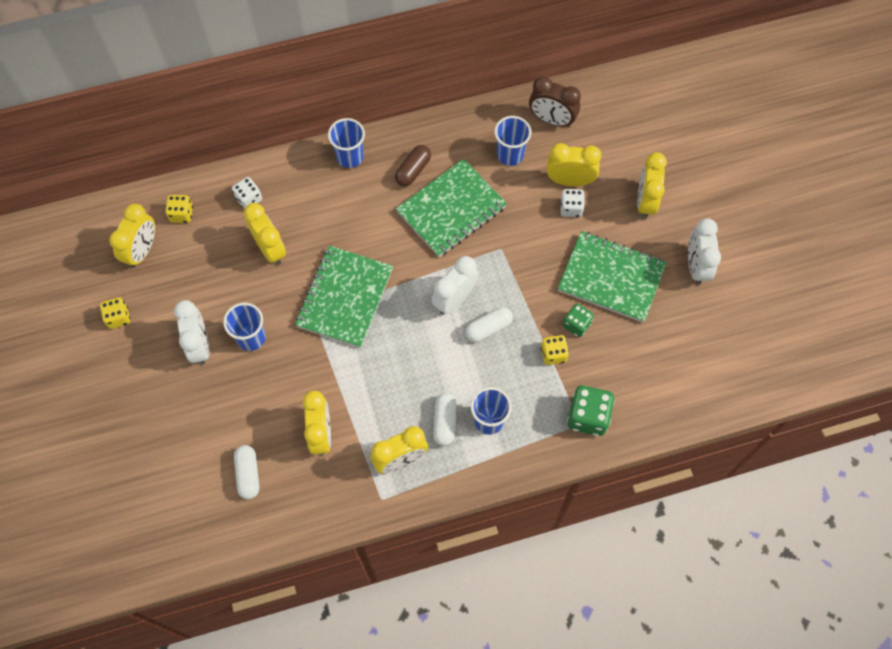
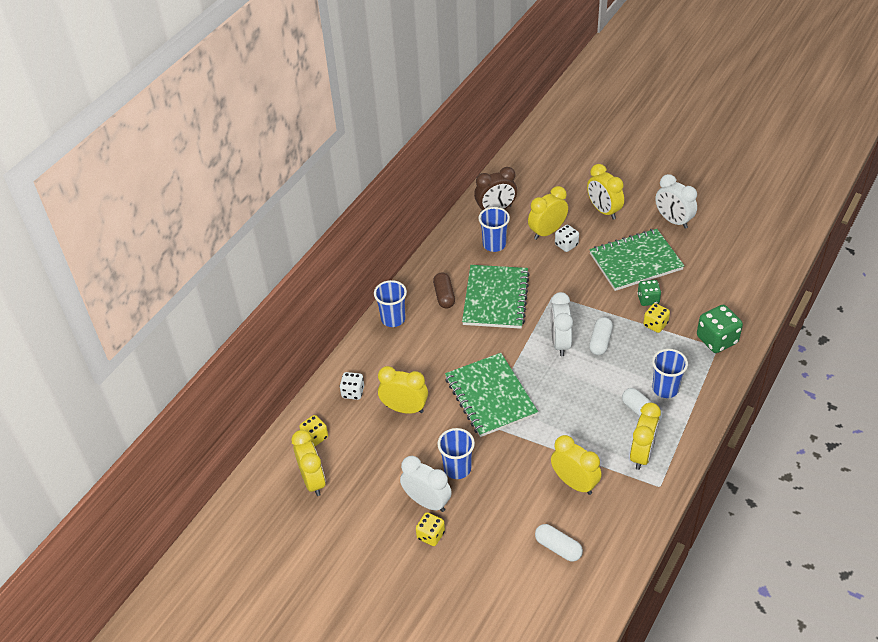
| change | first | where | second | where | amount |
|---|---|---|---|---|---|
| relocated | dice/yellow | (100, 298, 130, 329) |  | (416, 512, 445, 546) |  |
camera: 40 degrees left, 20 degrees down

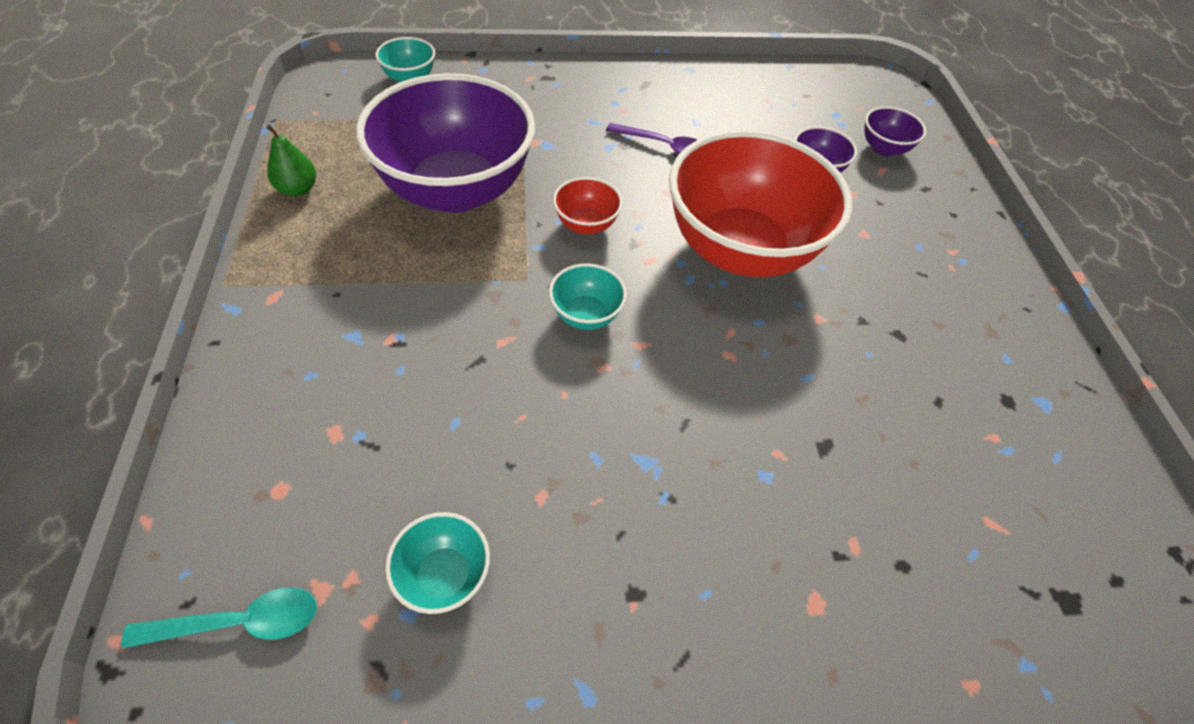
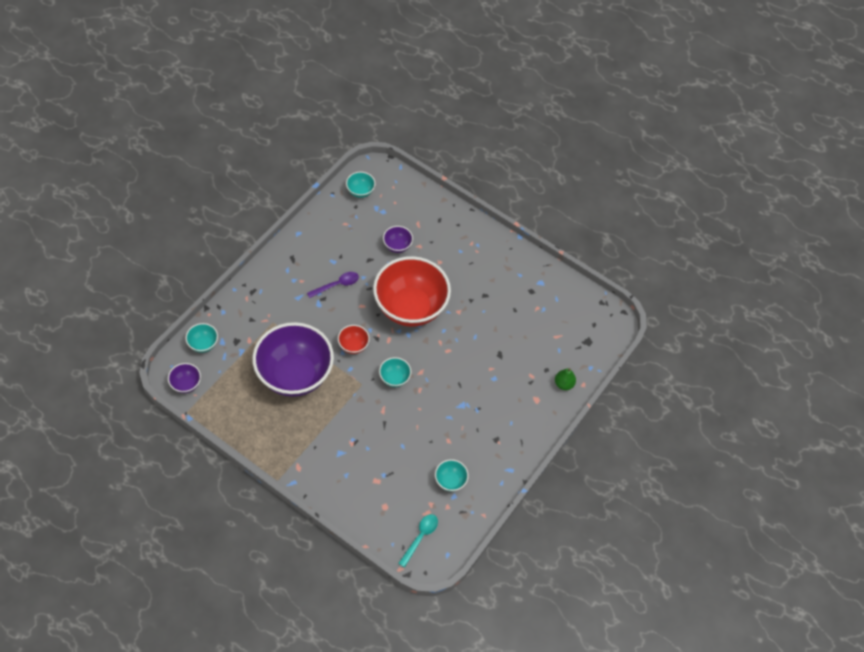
| change | first | where | second | where | amount |
|---|---|---|---|---|---|
| appeared |  |  | bowl/turquoise | (346, 171, 376, 198) |  |
| relocated | pear/green | (266, 125, 316, 196) |  | (555, 368, 576, 390) |  |
| relocated | bowl/purple | (864, 106, 926, 157) |  | (168, 363, 201, 393) |  |
camera: 50 degrees left, 5 degrees up

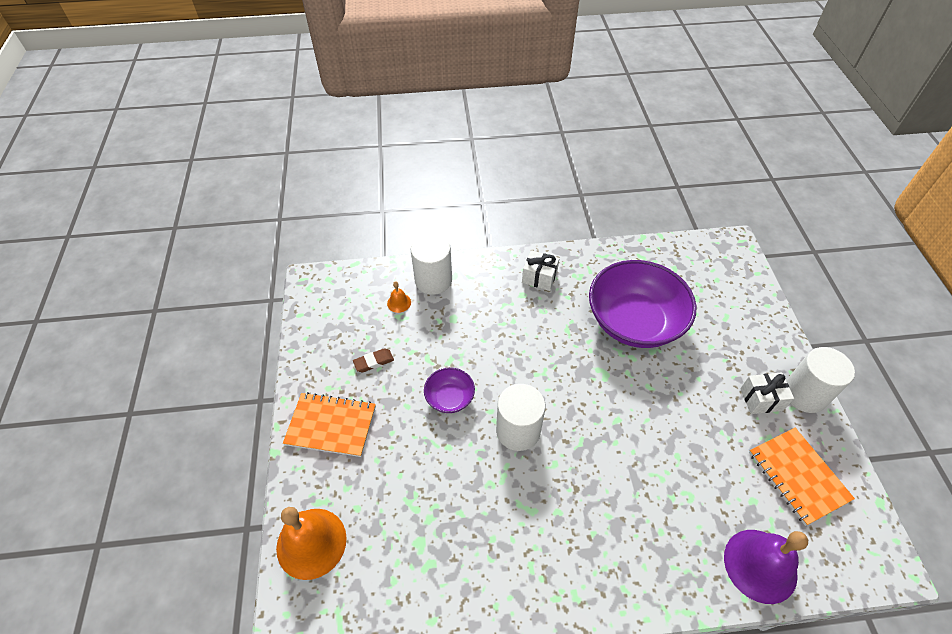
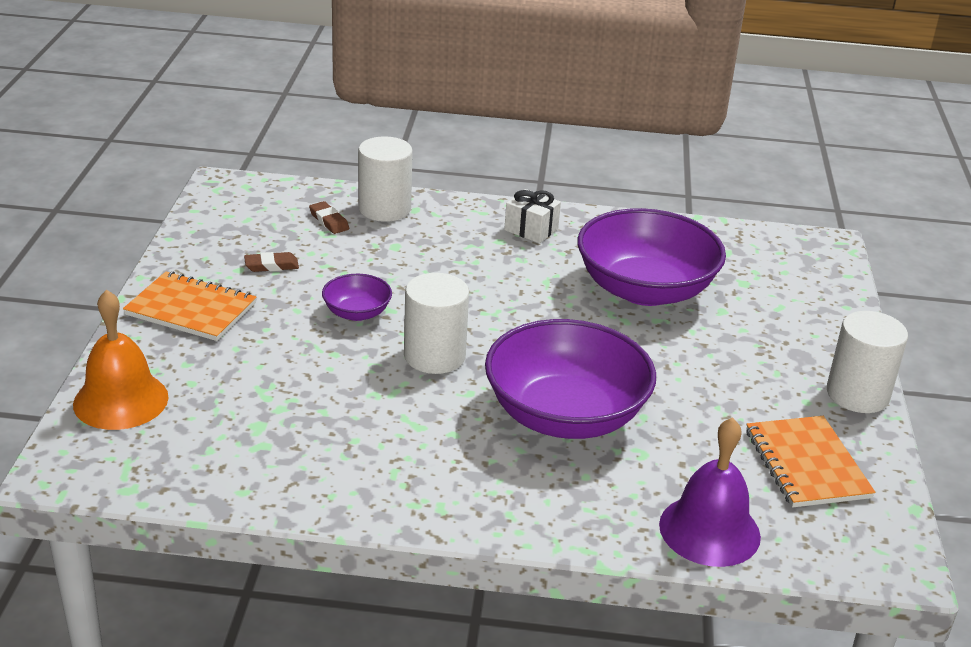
| change | first | where | second | where | amount |
|---|---|---|---|---|---|
| missing | gift/white | (740, 372, 794, 414) |  |  |  |
| appeared |  |  | bowl/purple | (485, 319, 656, 439) |  |
| exchanged | bell/orange | (387, 281, 411, 313) | eraser/brown | (309, 201, 349, 234) |  |
camera: 10 degrees right, 20 degrees down

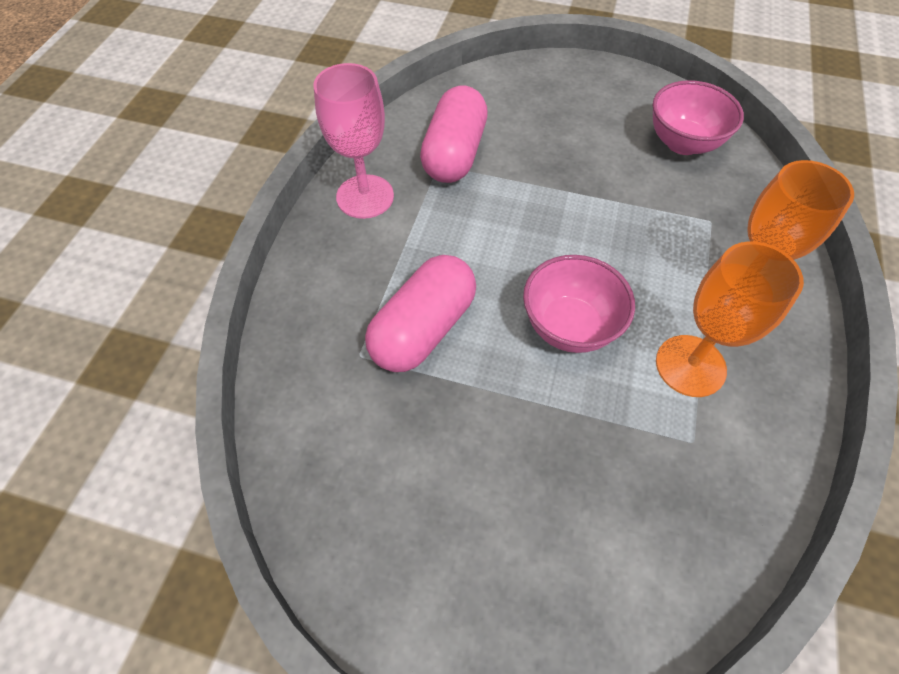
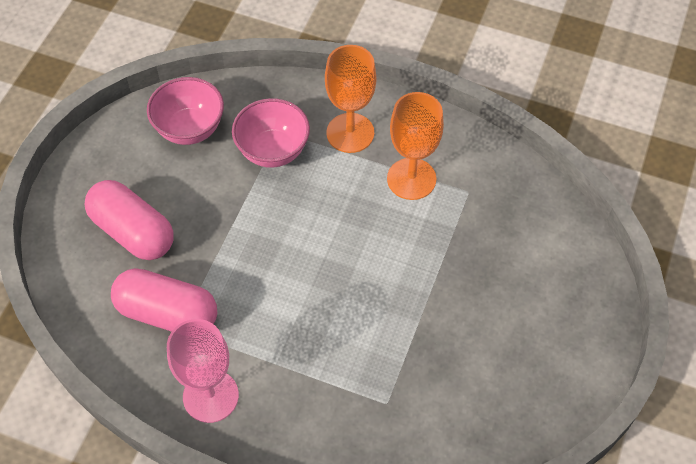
| change | first | where | second | where | amount |
|---|---|---|---|---|---|
| relocated | capsule/pink | (365, 255, 476, 372) |  | (85, 180, 174, 260) |  |
| relocated | bowl/pink | (523, 255, 635, 353) |  | (232, 98, 310, 168) |  |
camera: 85 degrees left, 0 degrees up

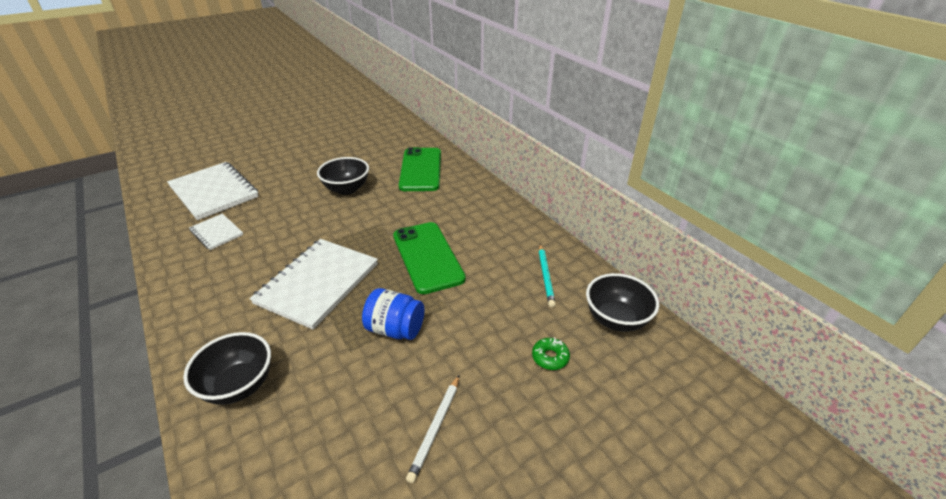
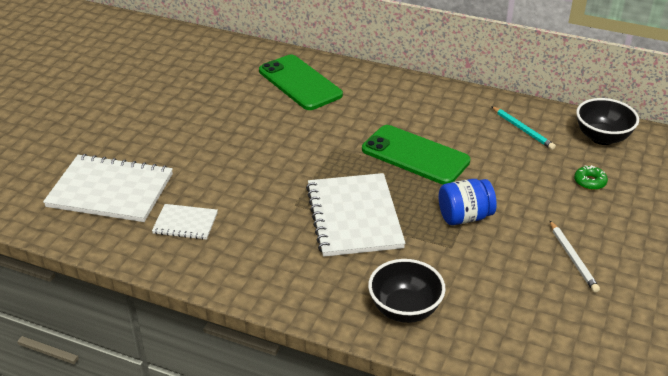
| change | first | where | second | where | amount |
|---|---|---|---|---|---|
| missing | bowl/black | (317, 157, 369, 195) |  |  |  |
camera: 35 degrees left, 0 degrees up

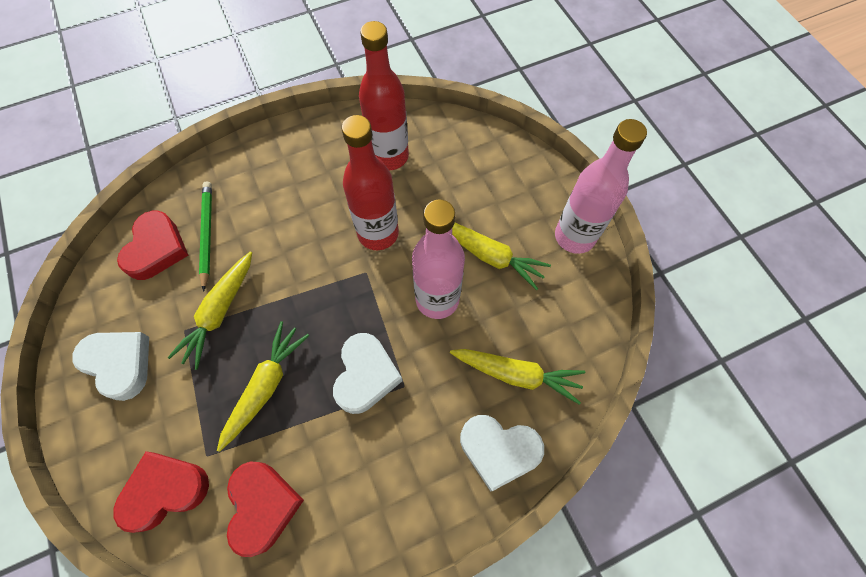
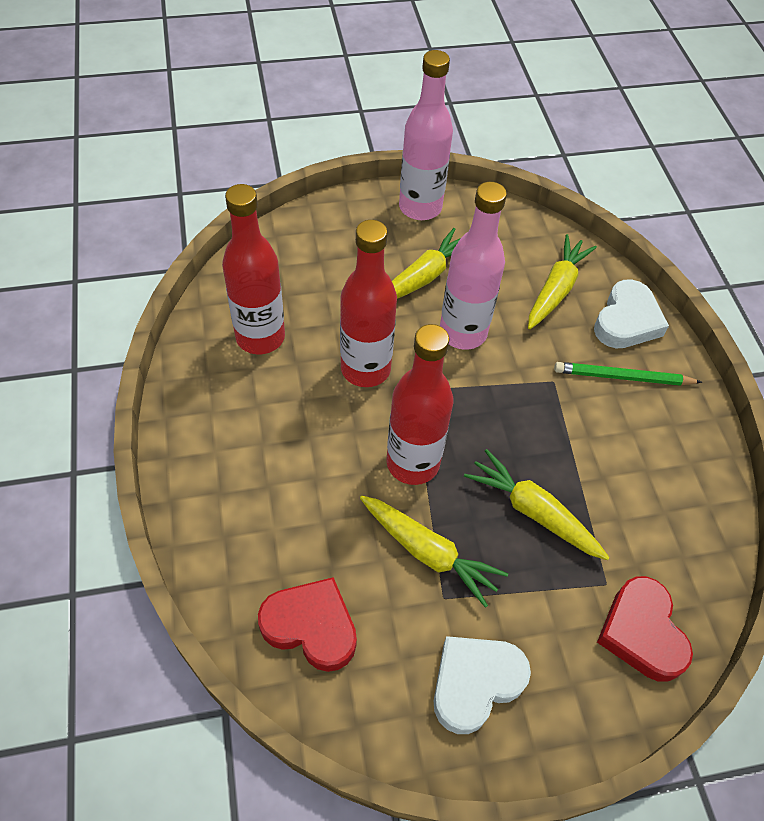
| change | first | where | second | where | amount |
|---|---|---|---|---|---|
| missing | heart/red | (227, 461, 304, 557) |  |  |  |
| missing | heart/white | (333, 333, 403, 414) |  |  |  |
| appeared |  |  | bottle/red | (386, 324, 453, 485) |  |
| relocated | pencil/green | (199, 182, 212, 292) |  | (554, 362, 702, 386) |  |
camera: 80 degrees left, 10 degrees down

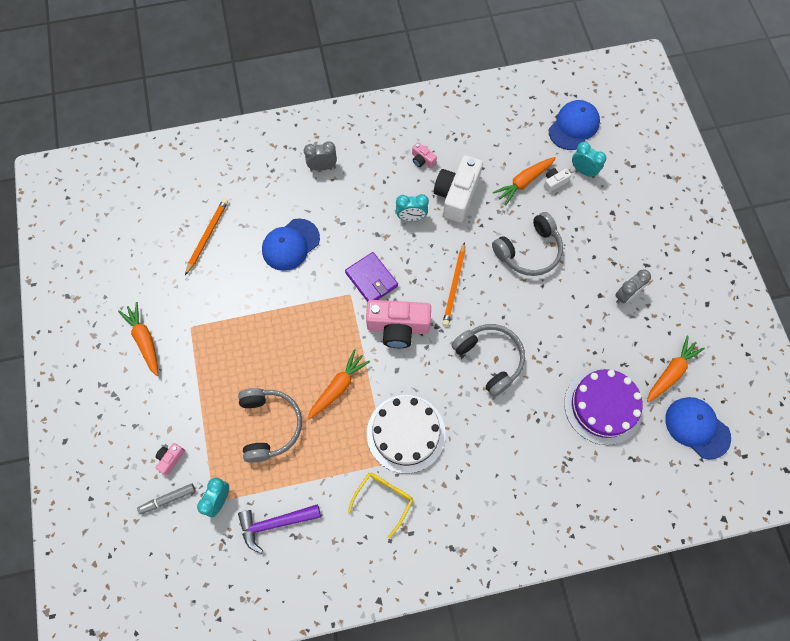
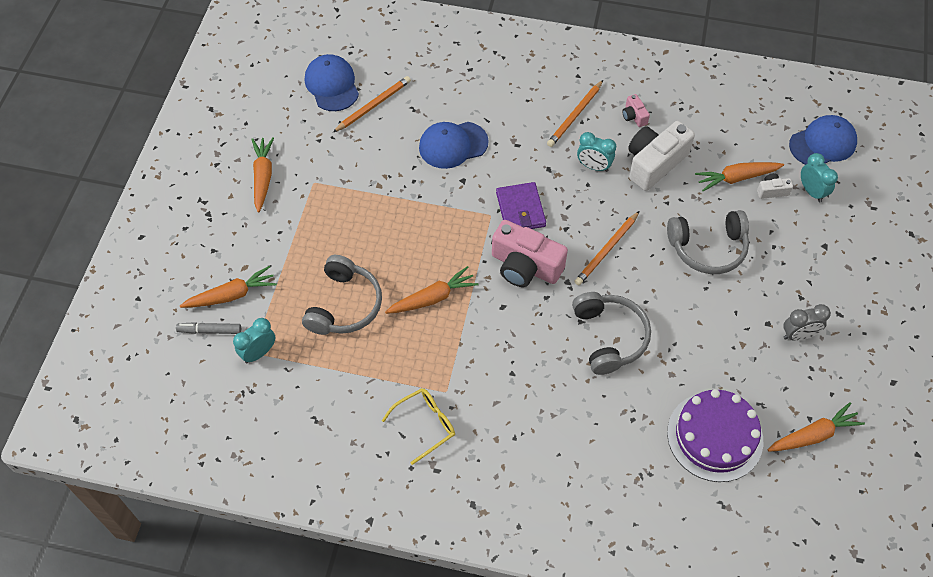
| change | first | where | second | where | amount |
|---|---|---|---|---|---|
| missing | hammer/purple | (238, 504, 321, 554) |  |  |  |
| missing | clock/grey | (304, 142, 337, 171) |  |  |  |
| missing | cake/white | (367, 395, 445, 474) |  |  |  |
| appeared |  |  | pencil/orange | (547, 80, 603, 147) |  |
| relocated | cap/blue | (665, 397, 731, 460) |  | (305, 54, 359, 111) |  |
| exchanged | camera/pink | (156, 443, 185, 475) | carrot/orange | (180, 266, 277, 308) |  |
camera: 25 degrees right, 10 degrees down

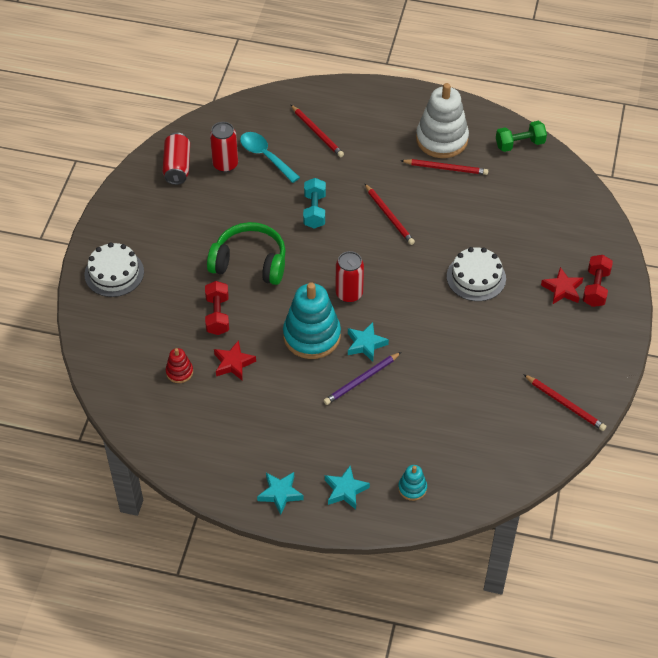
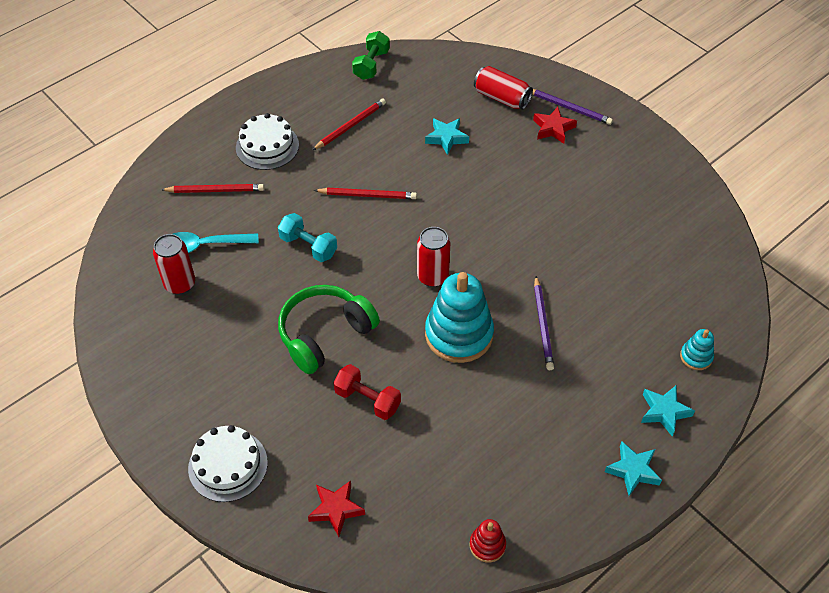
| change | first | where | second | where | amount |
|---|---|---|---|---|---|
| missing | stacking toy/white | (416, 83, 469, 158) |  |  |  |
| missing | pencil/red | (523, 374, 606, 431) |  |  |  |
| relocated | can/red | (163, 133, 190, 185) |  | (474, 66, 533, 110) |  |
| relocated | stacking toy/red | (166, 348, 193, 383) |  | (470, 519, 506, 563) |  |
| relocated | star/red | (214, 340, 256, 380) |  | (308, 481, 365, 537) |  |
| relocated | star/turquoise | (348, 322, 389, 362) |  | (425, 118, 469, 155) |  |
| relocated | cake/white | (447, 247, 506, 301) |  | (236, 113, 299, 170) |  |
| exchanged | dumbbell/red | (583, 255, 613, 307) | pencil/purple | (533, 89, 613, 125) |  |
camera: 55 degrees left, 0 degrees up

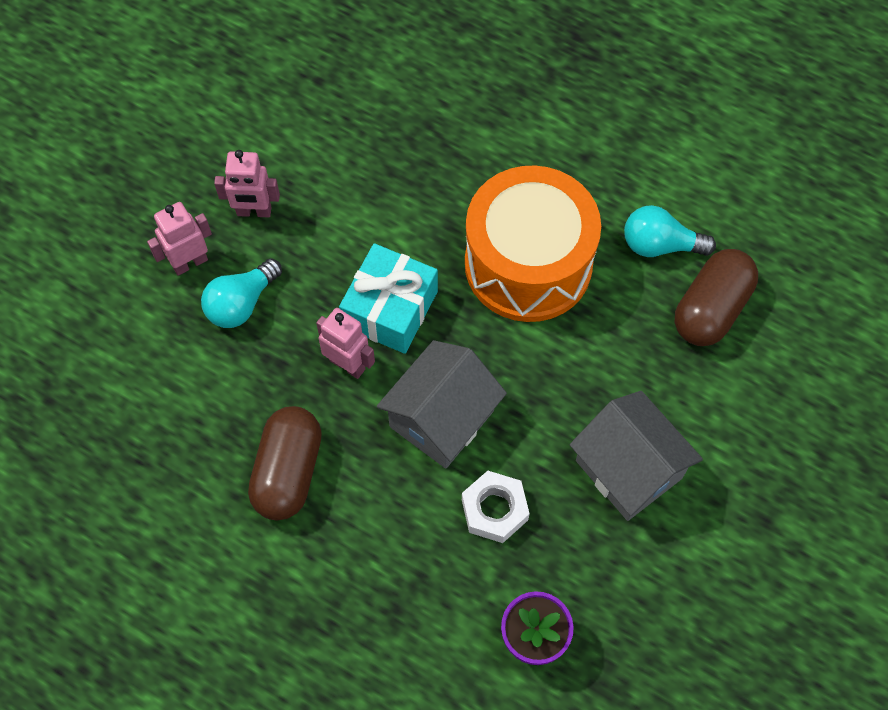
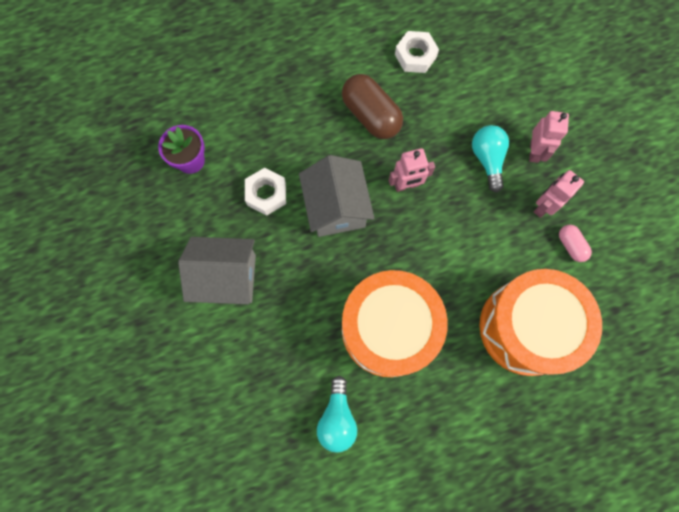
| change | first | where | second | where | amount |
|---|---|---|---|---|---|
| missing | gift/turquoise | (339, 243, 438, 354) |  |  |  |
| missing | capsule/brown | (675, 249, 758, 346) |  |  |  |
| appeared |  |  | nut/white | (395, 31, 439, 73) |  |
| appeared |  |  | drum/orange | (479, 269, 602, 376) |  |
| appeared |  |  | capsule/pink | (559, 225, 592, 262) |  |
| spun | light bulb/turquoise | (624, 205, 716, 257) |  | (317, 376, 357, 452) | 135 degrees clockwise |
camera: 130 degrees right, 10 degrees up

